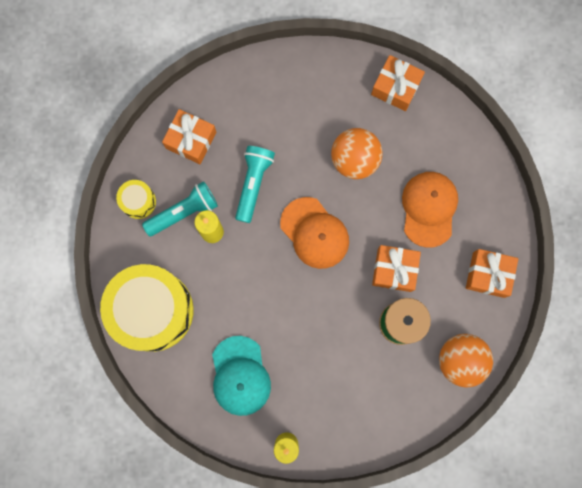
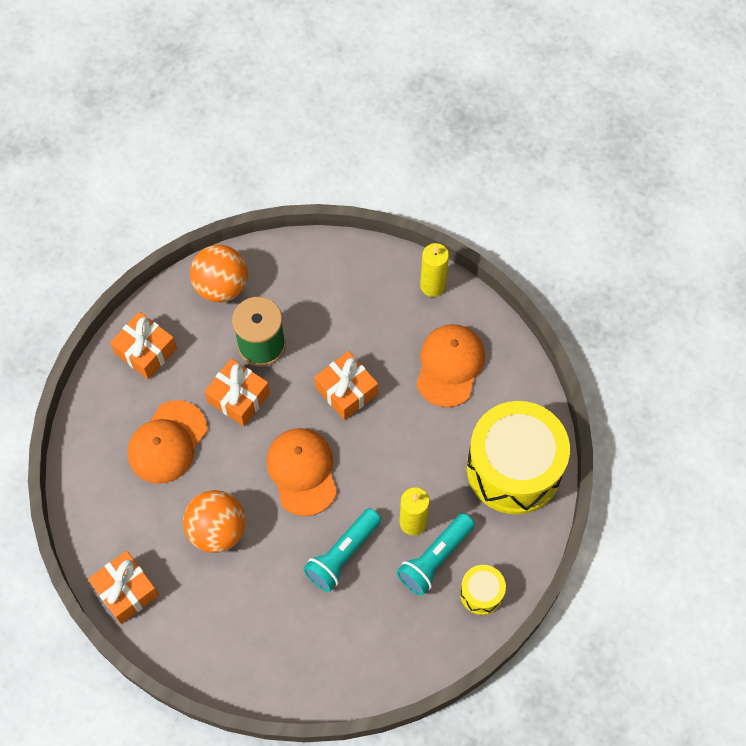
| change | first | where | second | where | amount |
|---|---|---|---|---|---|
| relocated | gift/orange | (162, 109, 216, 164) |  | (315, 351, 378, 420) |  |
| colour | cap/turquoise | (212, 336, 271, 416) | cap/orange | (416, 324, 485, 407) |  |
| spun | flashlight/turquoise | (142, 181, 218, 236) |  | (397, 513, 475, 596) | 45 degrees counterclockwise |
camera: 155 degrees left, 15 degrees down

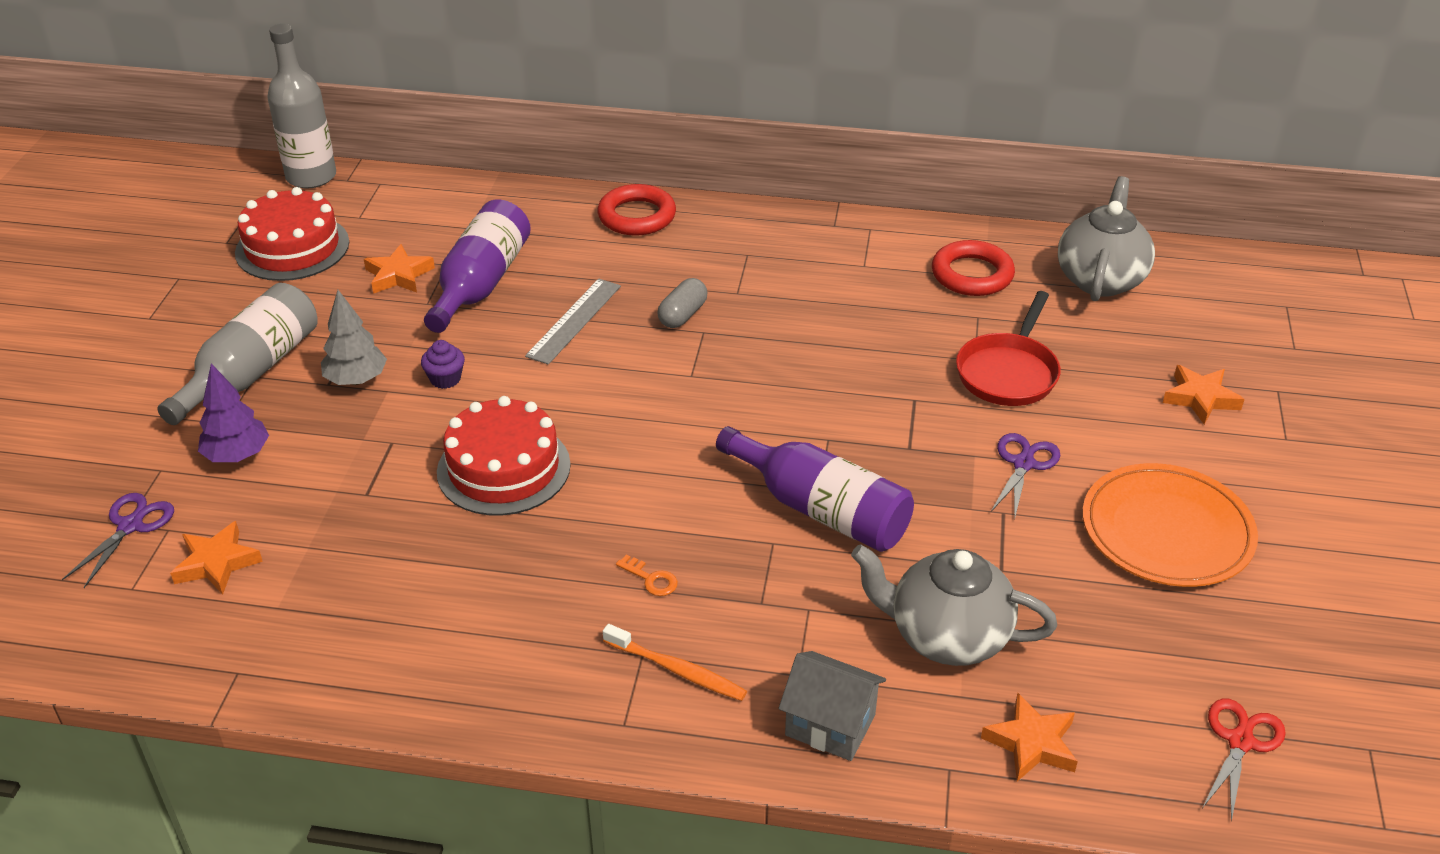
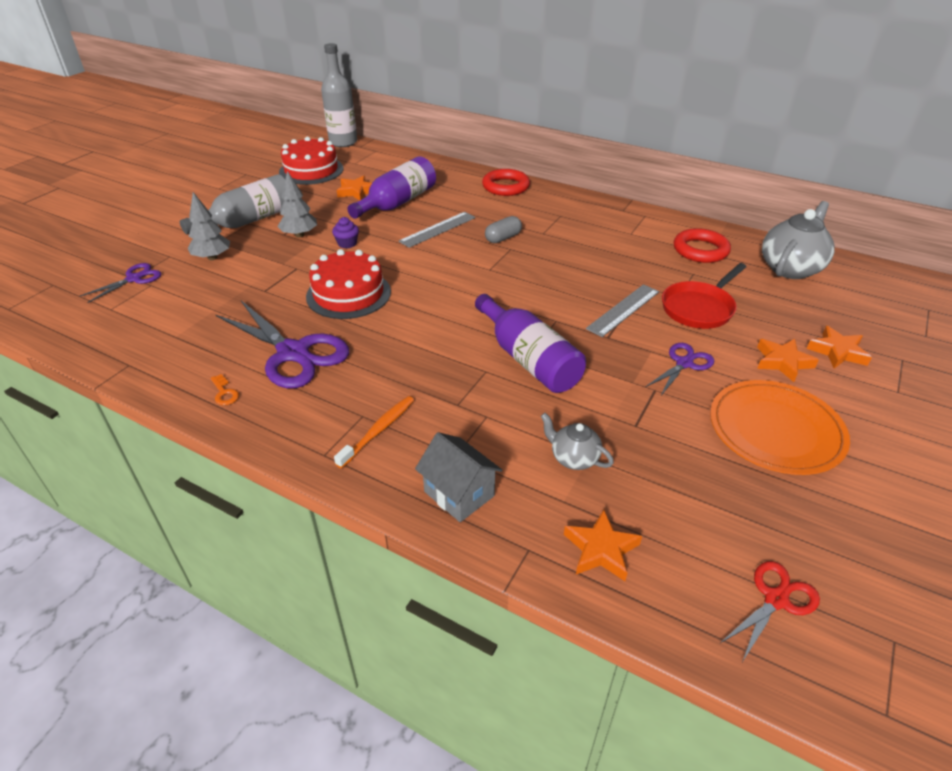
| change | first | where | second | where | amount |
|---|---|---|---|---|---|
| appeared |  |  | scissors/purple | (216, 301, 349, 388) |  |
| appeared |  |  | ruler/grey | (586, 284, 659, 337) |  |
| relocated | star/orange | (170, 521, 263, 595) |  | (757, 339, 819, 382) |  |
| relocated | key/orange | (616, 554, 678, 596) |  | (211, 374, 239, 405) |  |
| colour | tree/purple | (198, 364, 269, 462) | tree/grey | (188, 192, 230, 260) |  |
| spun | toothbrush/orange | (603, 624, 747, 701) |  | (334, 396, 414, 468) | 105 degrees counterclockwise |
| size | teapot/grey | (851, 544, 1057, 666) |  | (541, 413, 614, 470) | x0.54 |
camera: 20 degrees right, 0 degrees up

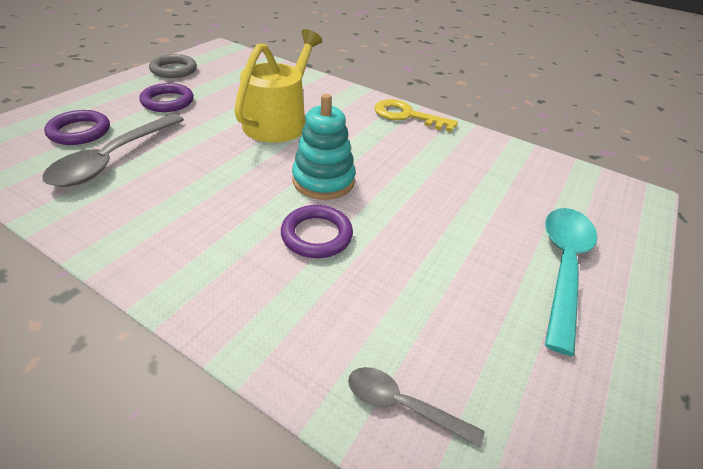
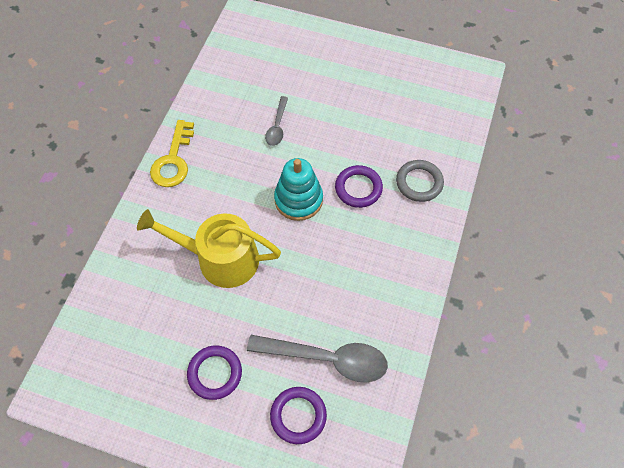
| change | first | where | second | where | amount |
|---|---|---|---|---|---|
| missing | spoon/turquoise | (545, 208, 597, 356) |  |  |  |
| relocated | ring/grey | (149, 54, 197, 78) |  | (396, 160, 444, 202) |  |
| relocated | spoon/grey | (348, 367, 484, 448) |  | (265, 96, 288, 146) |  |
camera: 100 degrees left, 20 degrees up

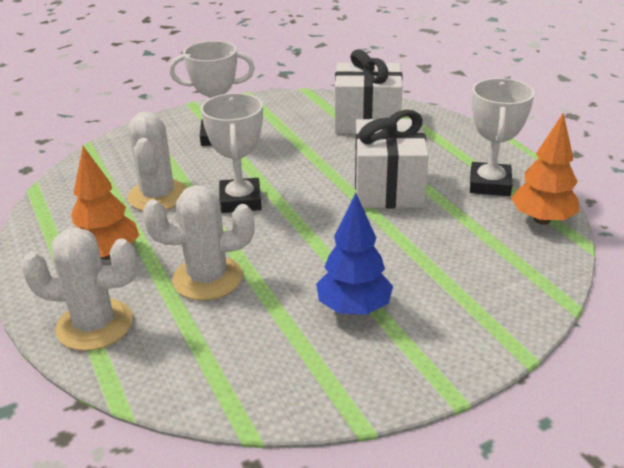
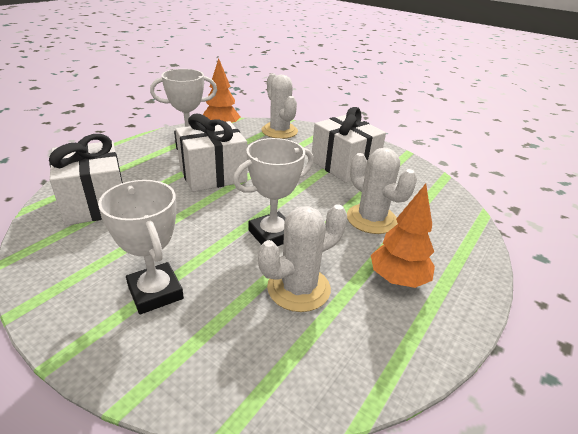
| change | first | where | second | where | amount |
|---|---|---|---|---|---|
| relocated | cactus/white | (21, 227, 137, 351) |  | (261, 73, 298, 139) |  |
| exchanged | tree/blue | (316, 193, 393, 315) | gift/white | (312, 107, 386, 183) |  |
camera: 120 degrees left, 0 degrees up

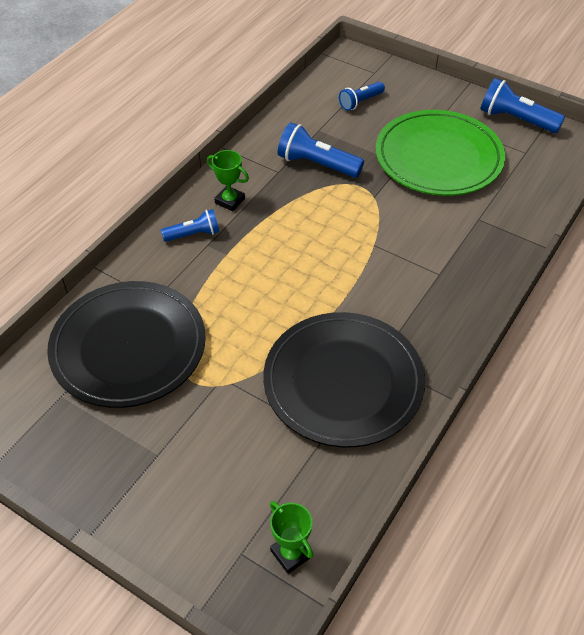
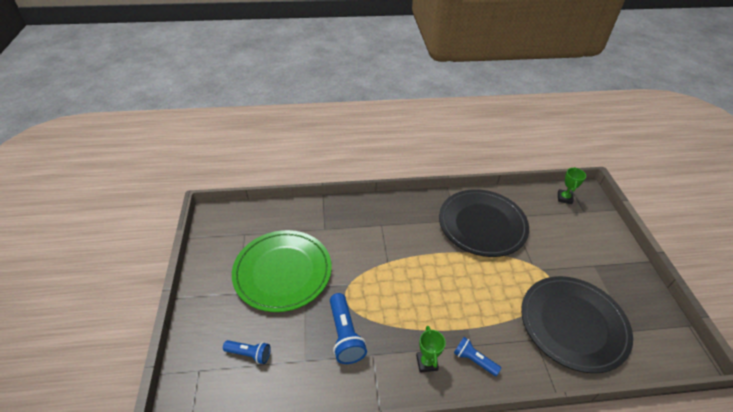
| change | first | where | second | where | amount |
|---|---|---|---|---|---|
| missing | flashlight/blue | (481, 78, 565, 133) |  |  |  |
camera: 130 degrees left, 5 degrees down

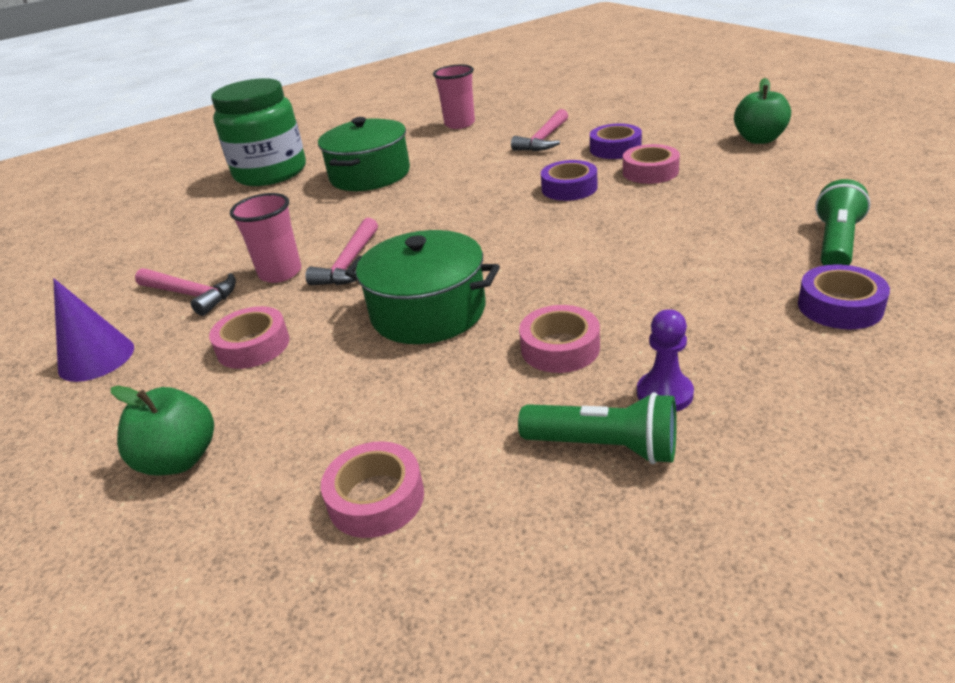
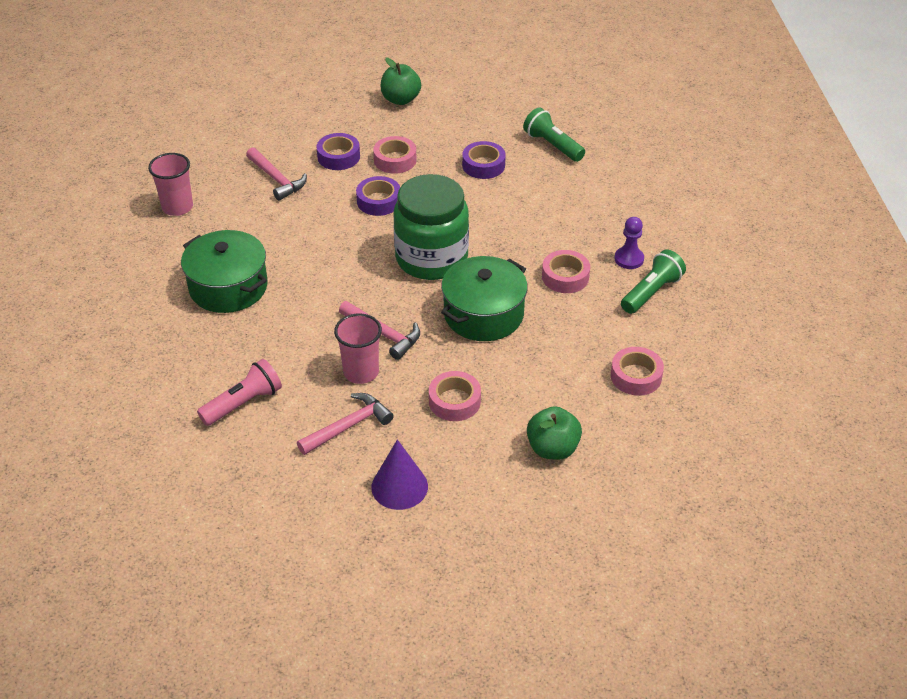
| change | first | where | second | where | amount |
|---|---|---|---|---|---|
| appeared |  |  | flashlight/pink | (197, 359, 282, 426) |  |
| relocated | jar/green | (211, 78, 306, 186) |  | (394, 174, 469, 280) |  |
| relocated | tape/purple | (798, 264, 890, 329) |  | (462, 141, 506, 179) |  |
camera: 70 degrees left, 10 degrees up

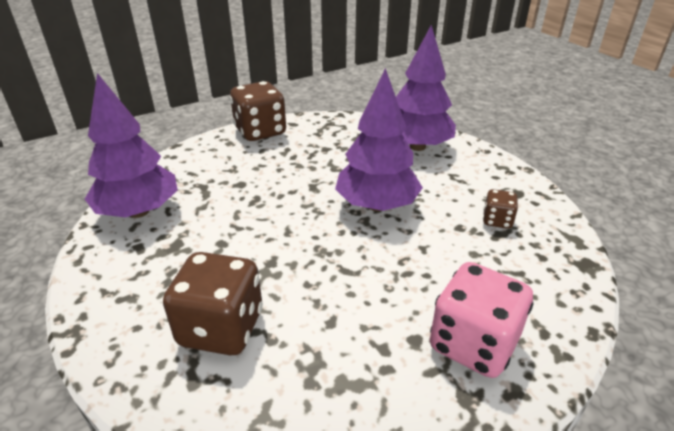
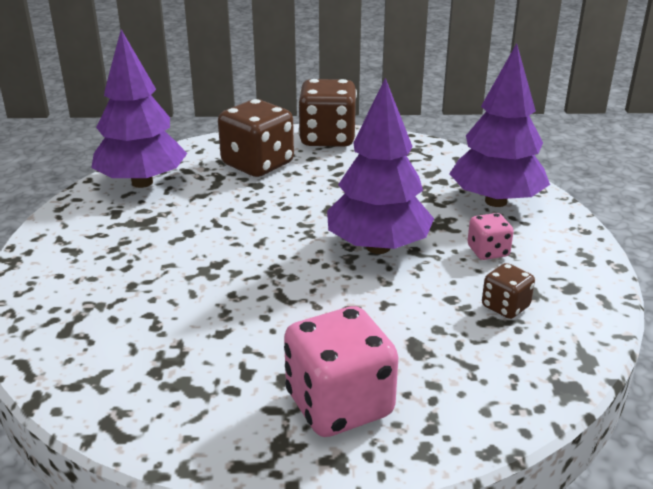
| change | first | where | second | where | amount |
|---|---|---|---|---|---|
| appeared |  |  | dice/pink | (467, 213, 514, 260) |  |
| relocated | dice/brown | (163, 252, 263, 355) |  | (218, 99, 294, 177) |  |
camera: 30 degrees right, 5 degrees down

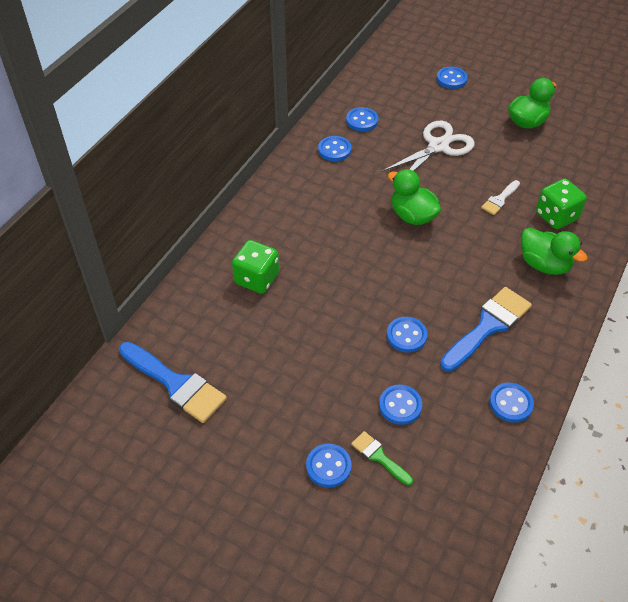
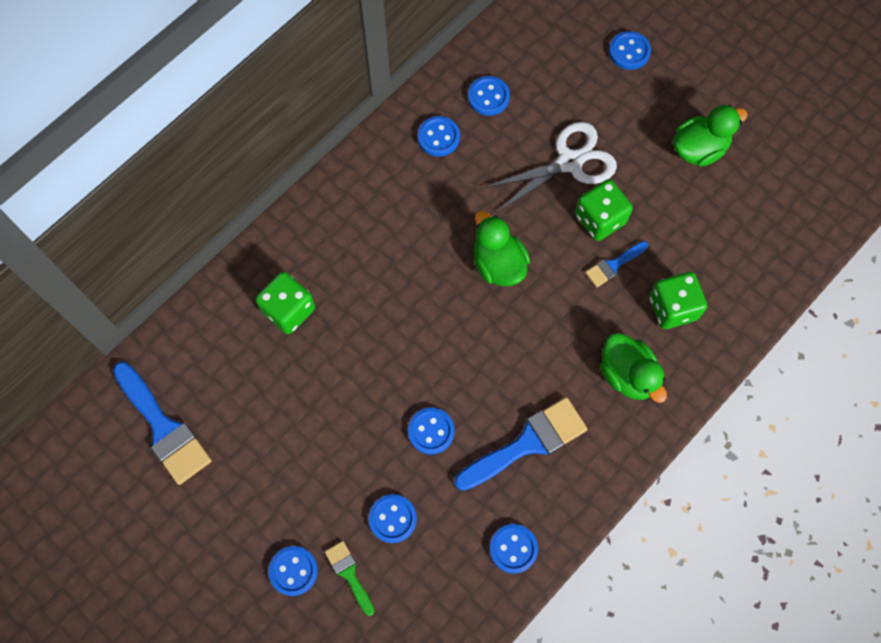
| change | first | where | second | where | amount |
|---|---|---|---|---|---|
| appeared |  |  | dice/green | (575, 179, 633, 241) |  |
| colour | brush/white | (481, 180, 520, 215) | brush/blue | (585, 241, 648, 287) |  |
camera: 15 degrees right, 20 degrees up

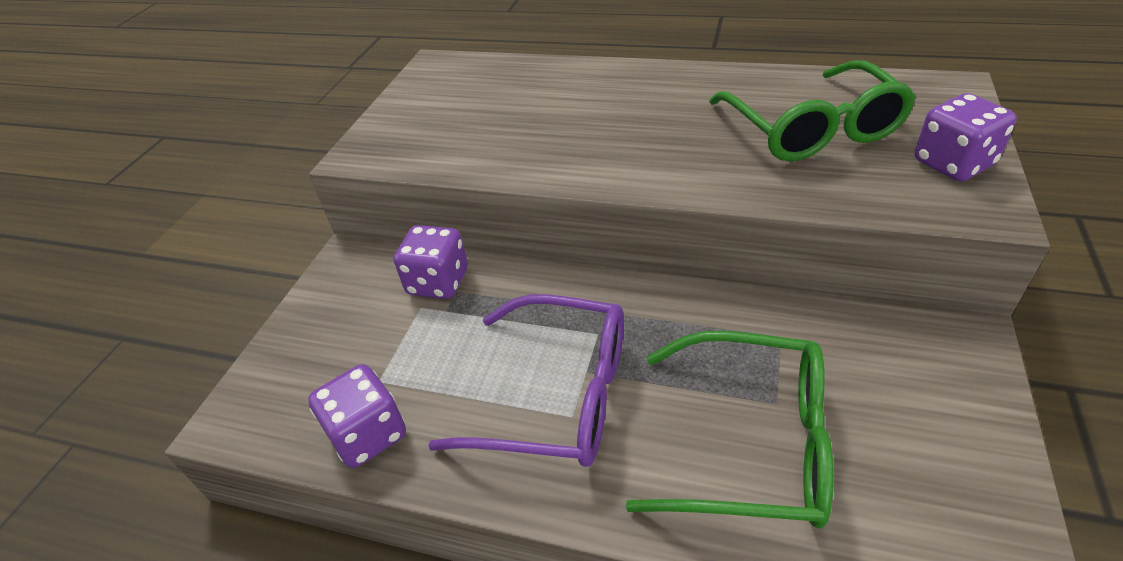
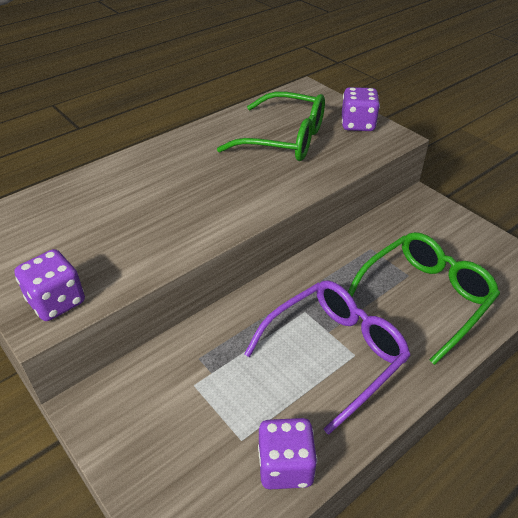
| change | first | where | second | where | amount |
|---|---|---|---|---|---|
| relocated | dice/purple | (394, 225, 468, 299) |  | (14, 249, 85, 321) |  |
camera: 60 degrees left, 0 degrees up

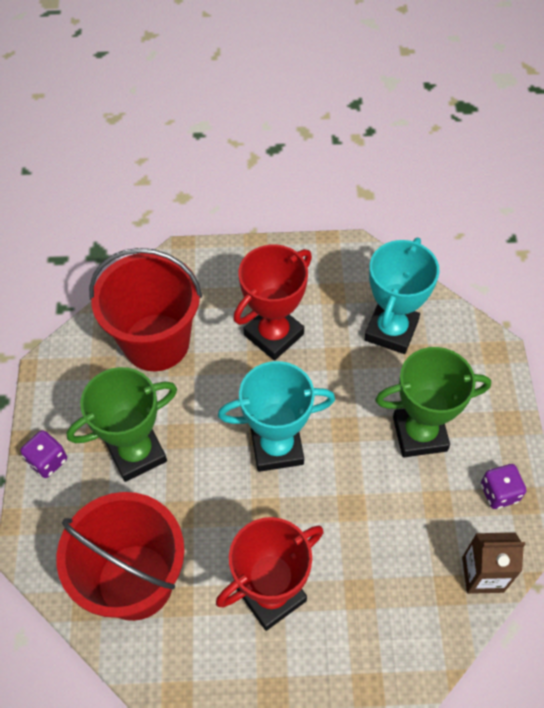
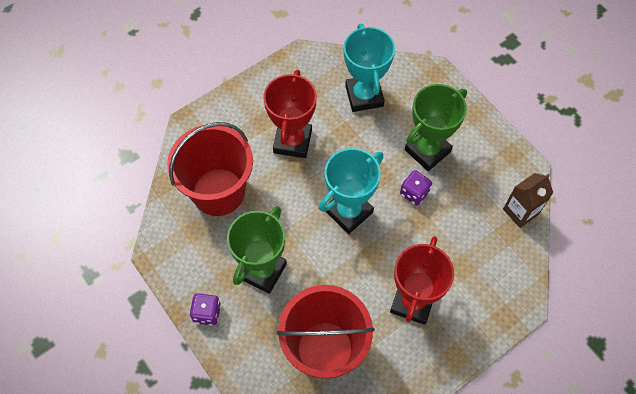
| change | first | where | second | where | amount |
|---|---|---|---|---|---|
| relocated | dice/purple | (481, 464, 526, 509) |  | (400, 170, 432, 205) |  |
camera: 35 degrees left, 5 degrees up

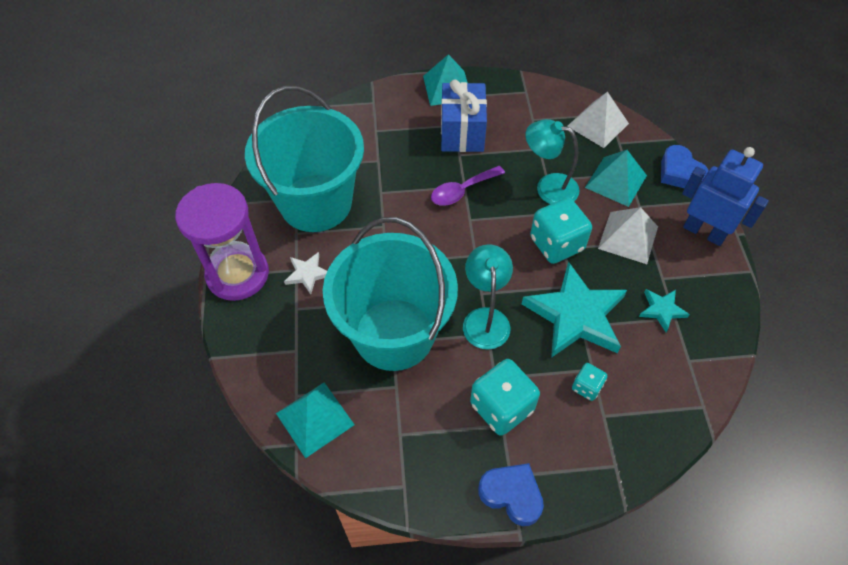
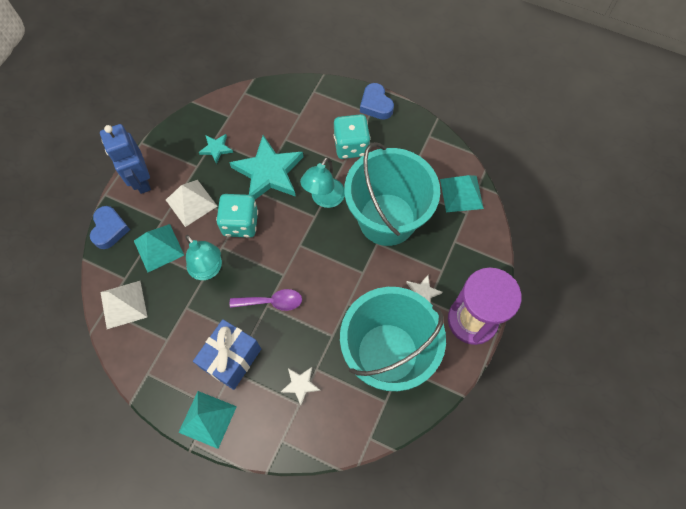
| change | first | where | second | where | amount |
|---|---|---|---|---|---|
| missing | dice/turquoise | (572, 363, 607, 401) |  |  |  |
| appeared |  |  | star/white | (281, 367, 321, 405) |  |
camera: 150 degrees left, 10 degrees up

